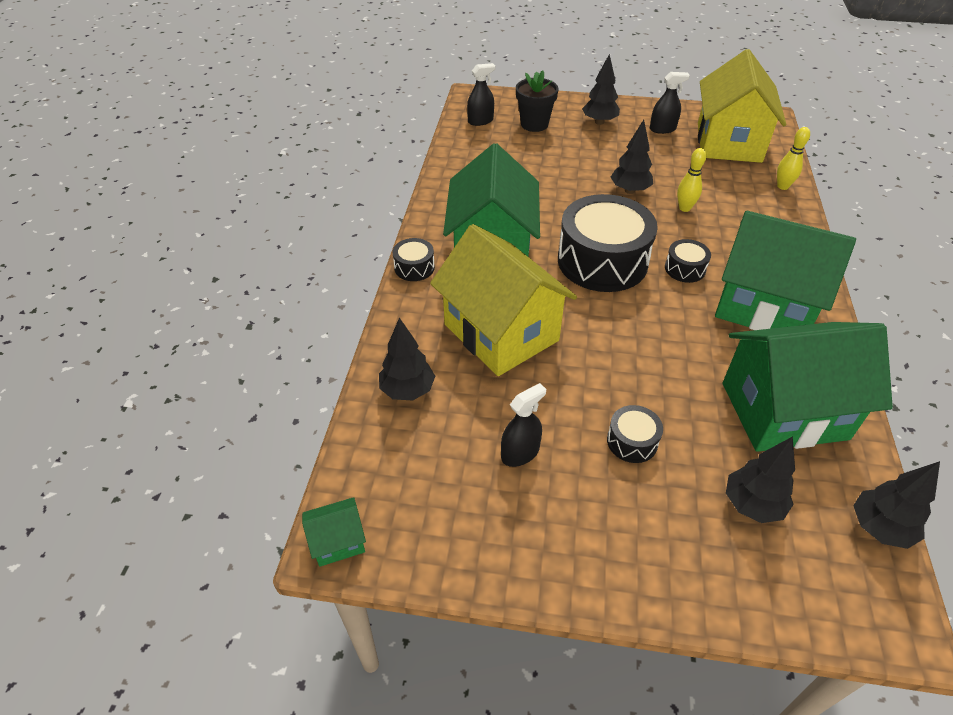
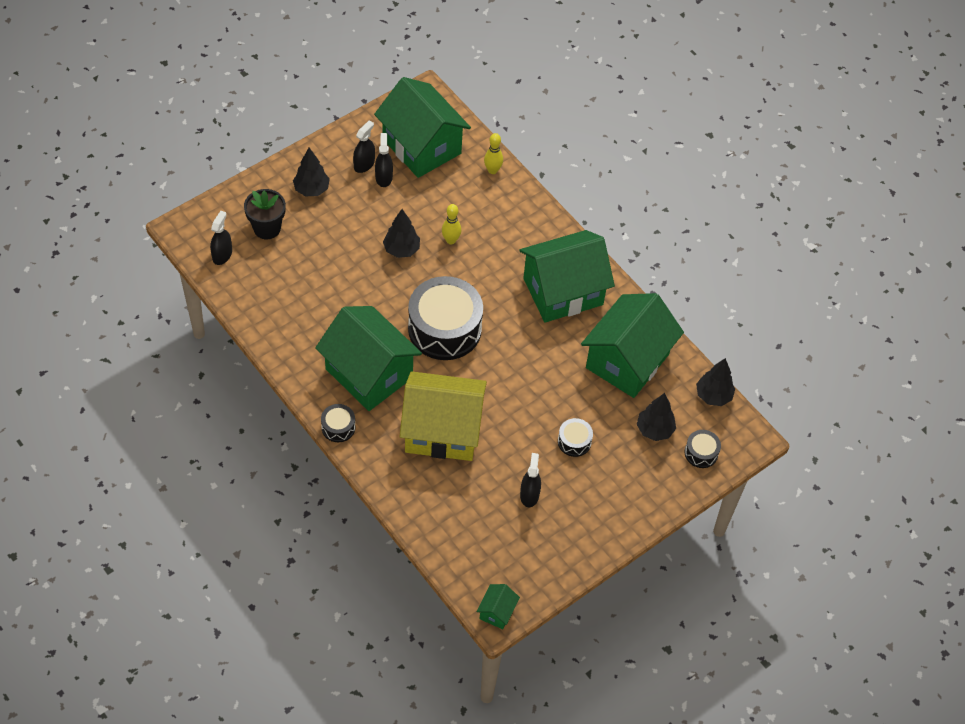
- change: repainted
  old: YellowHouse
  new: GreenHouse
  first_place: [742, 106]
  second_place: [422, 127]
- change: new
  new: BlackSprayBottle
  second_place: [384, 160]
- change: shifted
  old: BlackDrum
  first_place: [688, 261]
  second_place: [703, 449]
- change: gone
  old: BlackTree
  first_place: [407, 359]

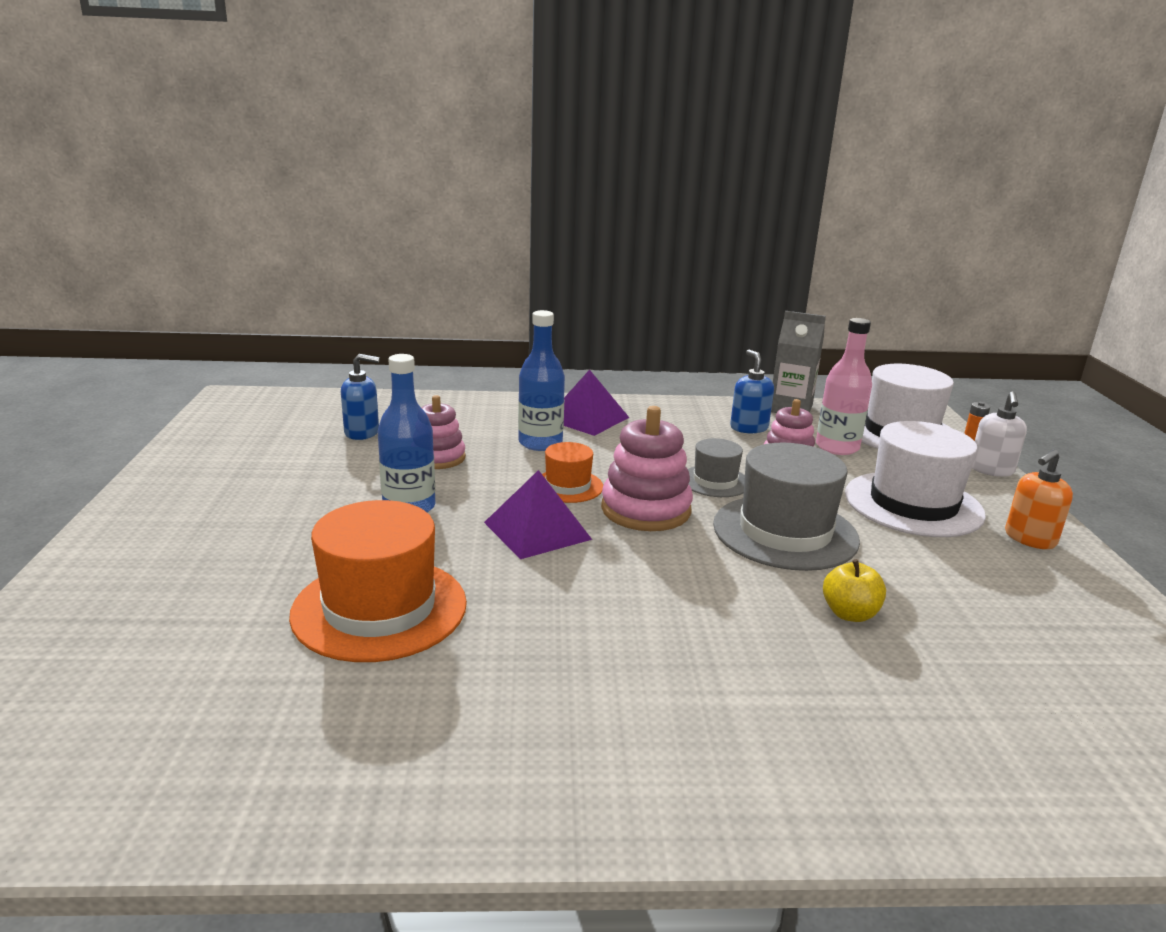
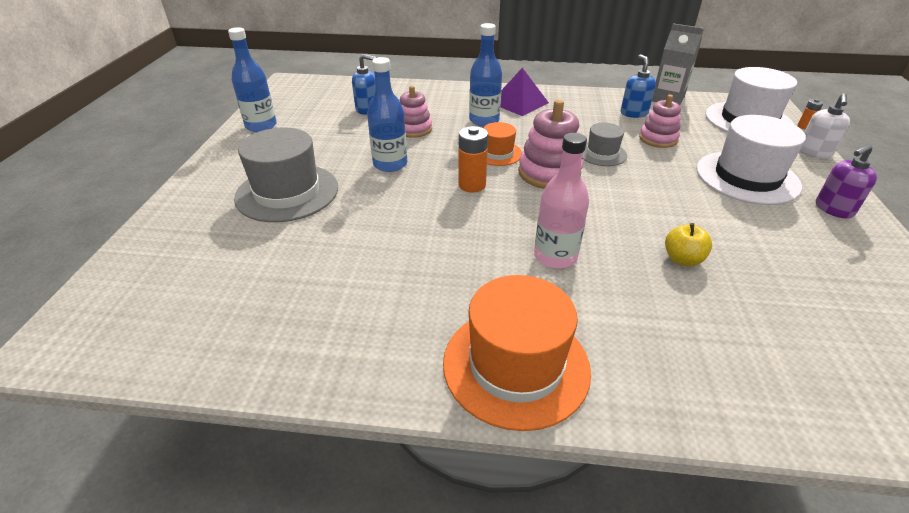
- change: new
  new: BlueBottle
  second_place: [252, 79]
- change: shifted
  old: GreyHat
  first_place: [786, 507]
  second_place: [286, 175]
- change: shifted
  old: OrangeHat
  first_place: [378, 581]
  second_place: [517, 353]
- change: swapped
  old: PurplePyramid
  new: OrangeBattery
  first_place: [538, 514]
  second_place: [473, 159]
- change: shifted
  old: PinkBottle
  first_place: [844, 386]
  second_place: [561, 201]
- change: repainted
  old: OrangeSoapDispenser
  new: PurpleSoapDispenser
  first_place: [1039, 499]
  second_place: [846, 181]

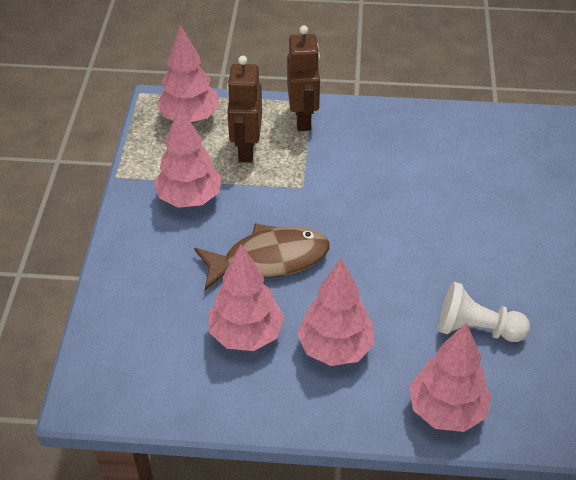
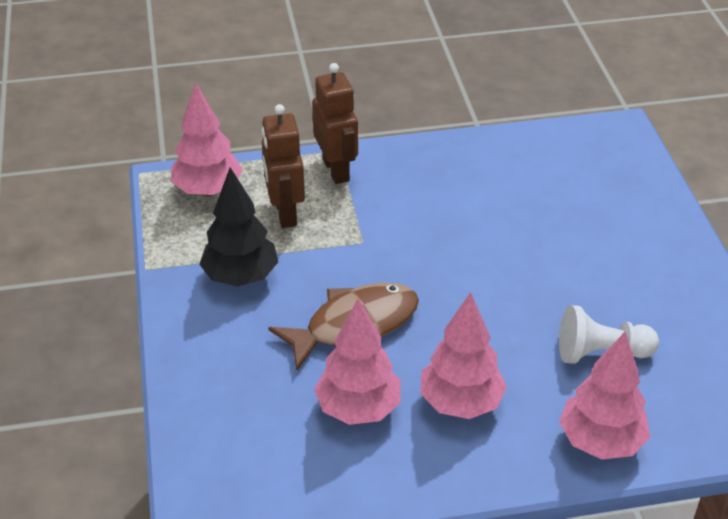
- change: repainted
  old: PinkTree
  new: BlackTree
  first_place: [188, 156]
  second_place: [238, 227]

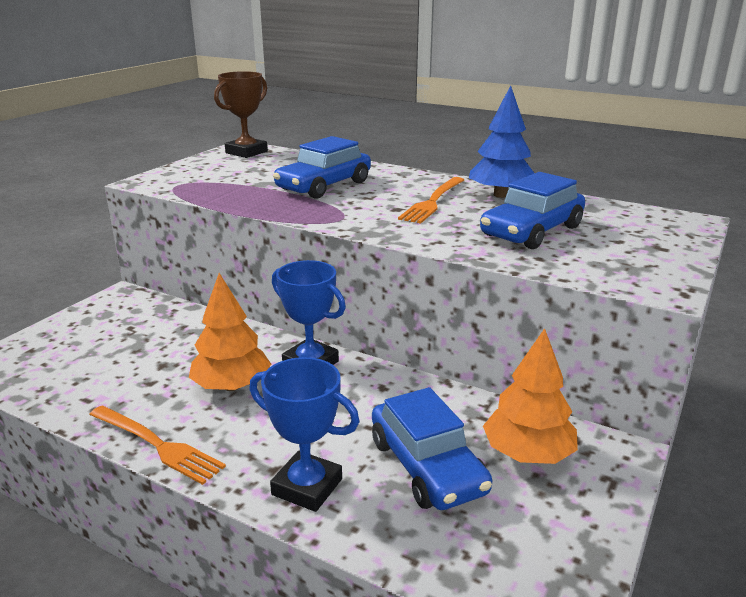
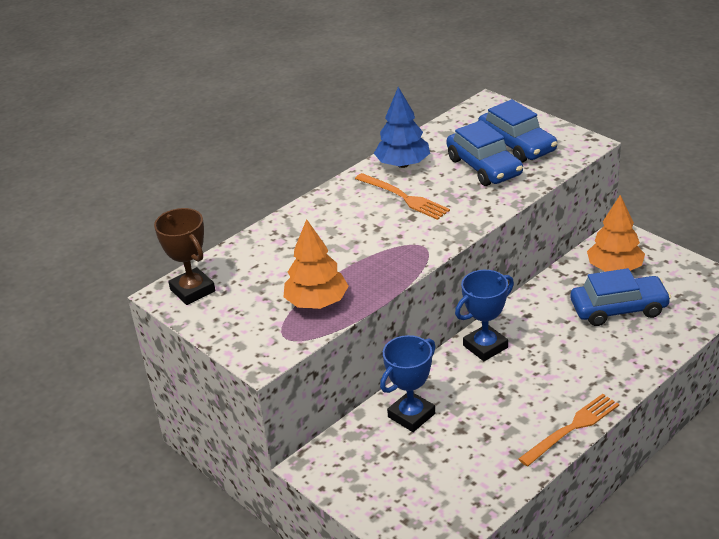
- change: shifted
  old: OrangeTree
  first_place: [230, 332]
  second_place: [316, 264]
- change: shifted
  old: BlueTrophy
  first_place: [304, 434]
  second_place: [408, 383]
- change: shifted
  old: BlueCar
  first_place: [322, 167]
  second_place: [517, 130]

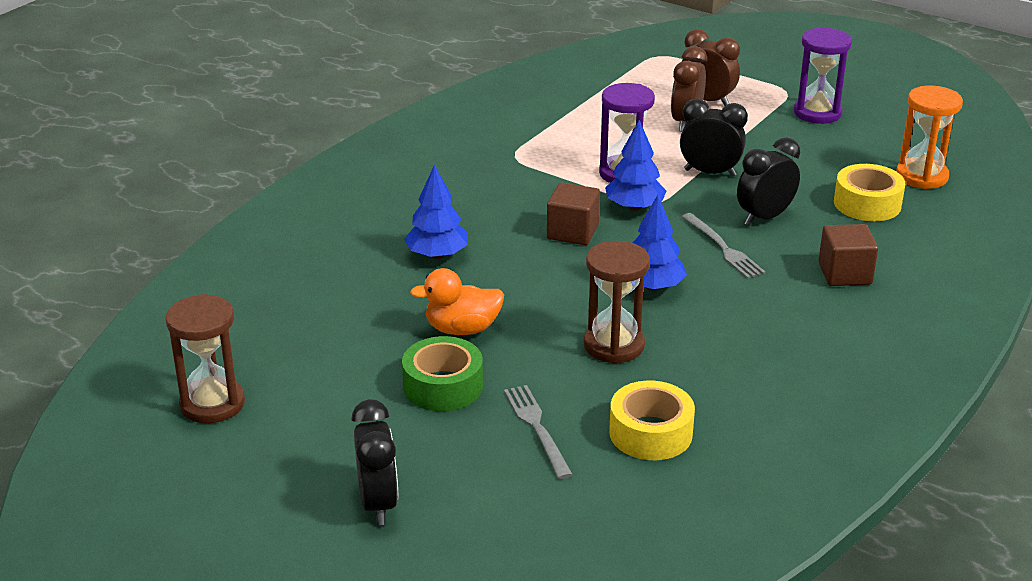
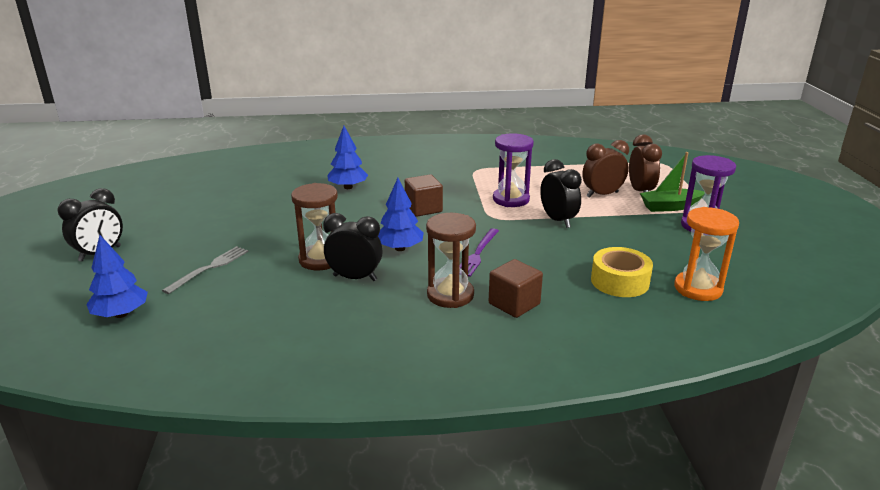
- change: shifted
  old: BlueTree
  first_place: [635, 165]
  second_place: [117, 276]
- change: shifted
  old: BlackClock
  first_place: [768, 182]
  second_place: [353, 247]
- change: shifted
  old: BrownHourglass
  first_place: [205, 358]
  second_place: [451, 260]
- change: repainted
  old: GreyFork
  new: PurpleFork
  first_place: [723, 246]
  second_place: [479, 252]
- change: new
  new: GreenBoat
  second_place: [672, 182]
- change: gone
  old: GreenTape
  first_place: [442, 373]
- change: gone
  old: OrangeDuck
  first_place: [457, 301]
- change: gone
  old: YellowTape
  first_place: [652, 420]

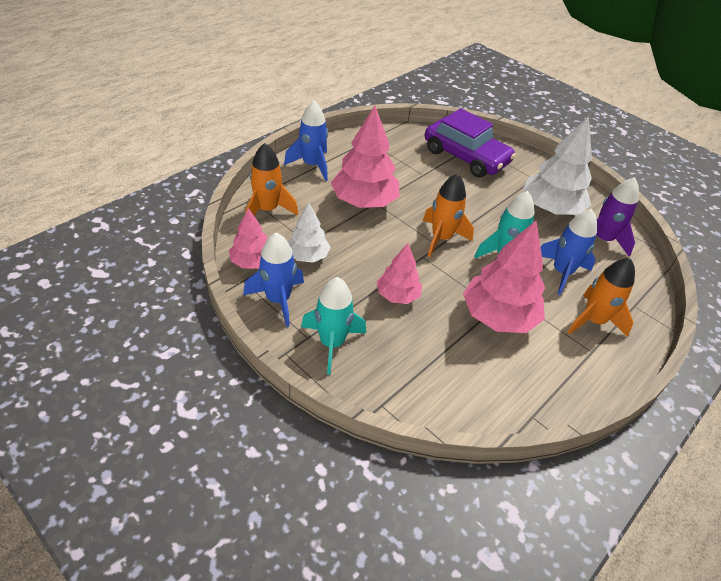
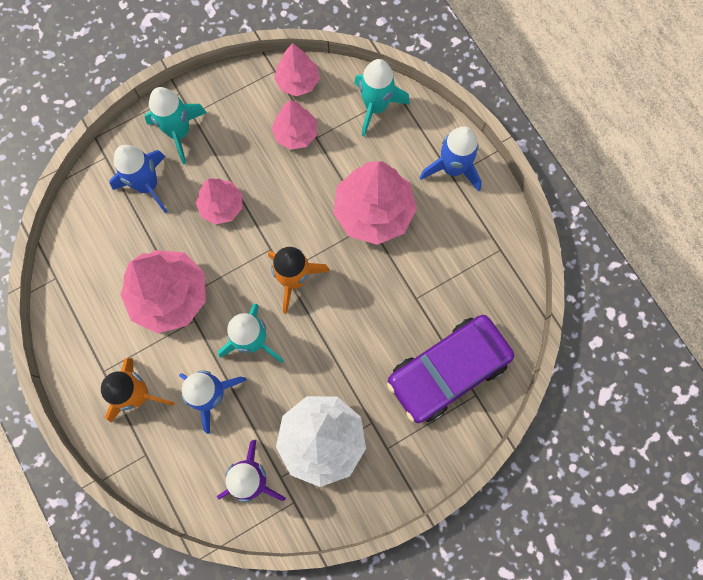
- change: shifted
  old: BlueRocket
  first_place: [273, 279]
  second_place: [138, 179]
- change: repainted
  old: WhiteTree
  new: PinkTree
  first_place: [308, 233]
  second_place: [294, 125]
- change: repainted
  old: OrangeRocket
  new: TurquoiseRocket
  first_place: [271, 179]
  second_place: [382, 98]

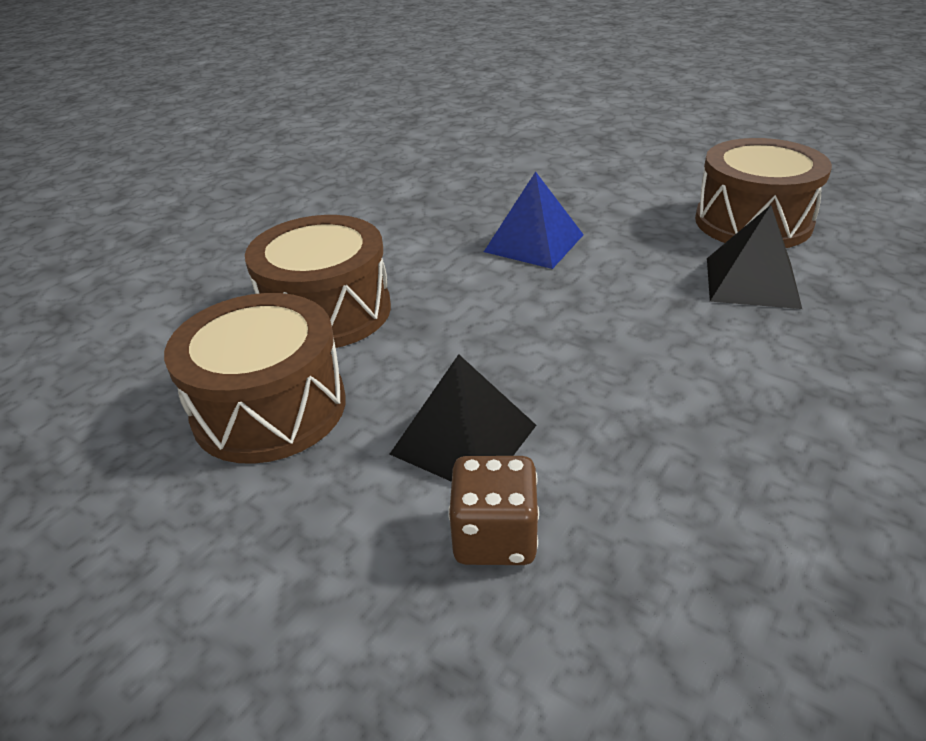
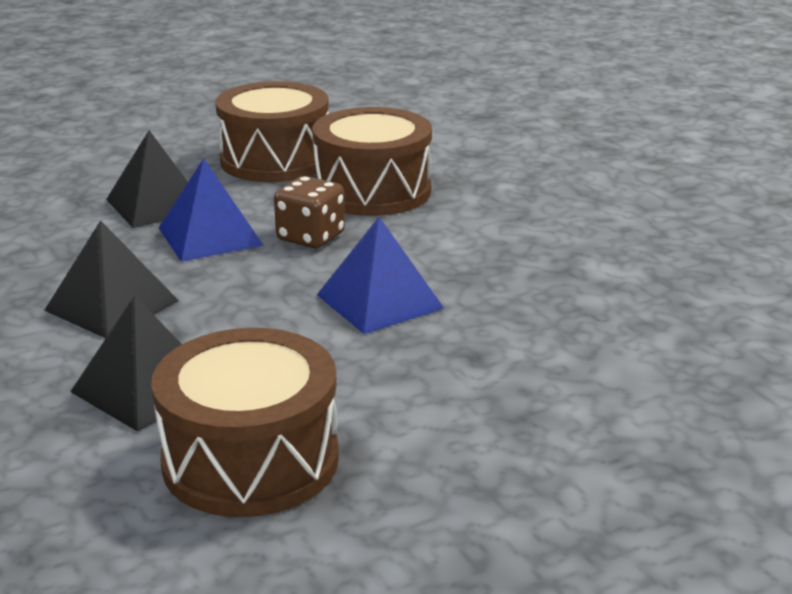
- change: new
  new: BlackPyramid
  second_place: [111, 279]
- change: new
  new: BluePyramid
  second_place: [211, 210]
- change: shifted
  old: BrownDice
  first_place: [493, 510]
  second_place: [309, 212]

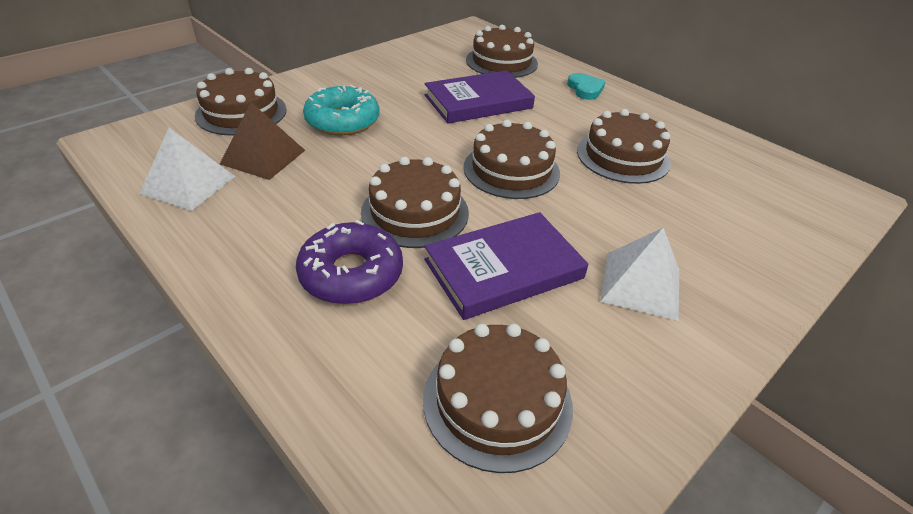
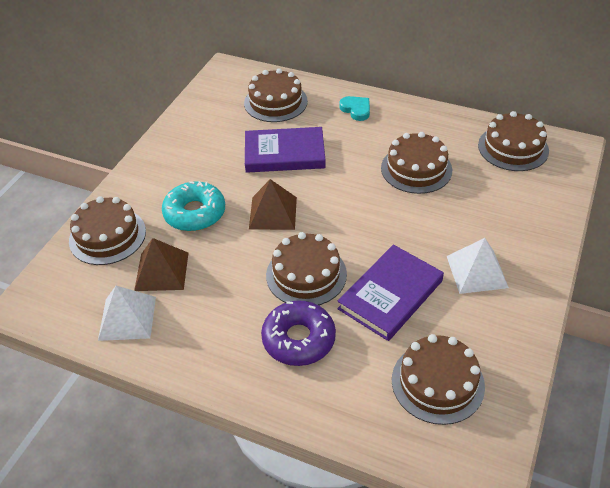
- change: rotated
  old: PurpleBook
  first_place: [480, 96]
  second_place: [285, 150]
  degrees: 45
- change: new
  new: BrownPyramid
  second_place: [273, 204]
- change: shifted
  old: BrownCake
  first_place: [511, 159]
  second_place: [513, 141]

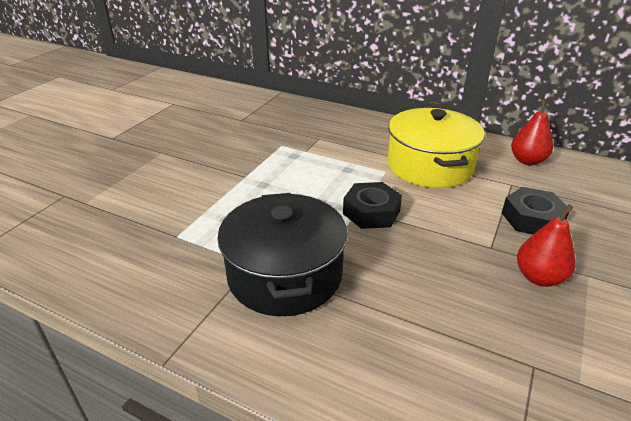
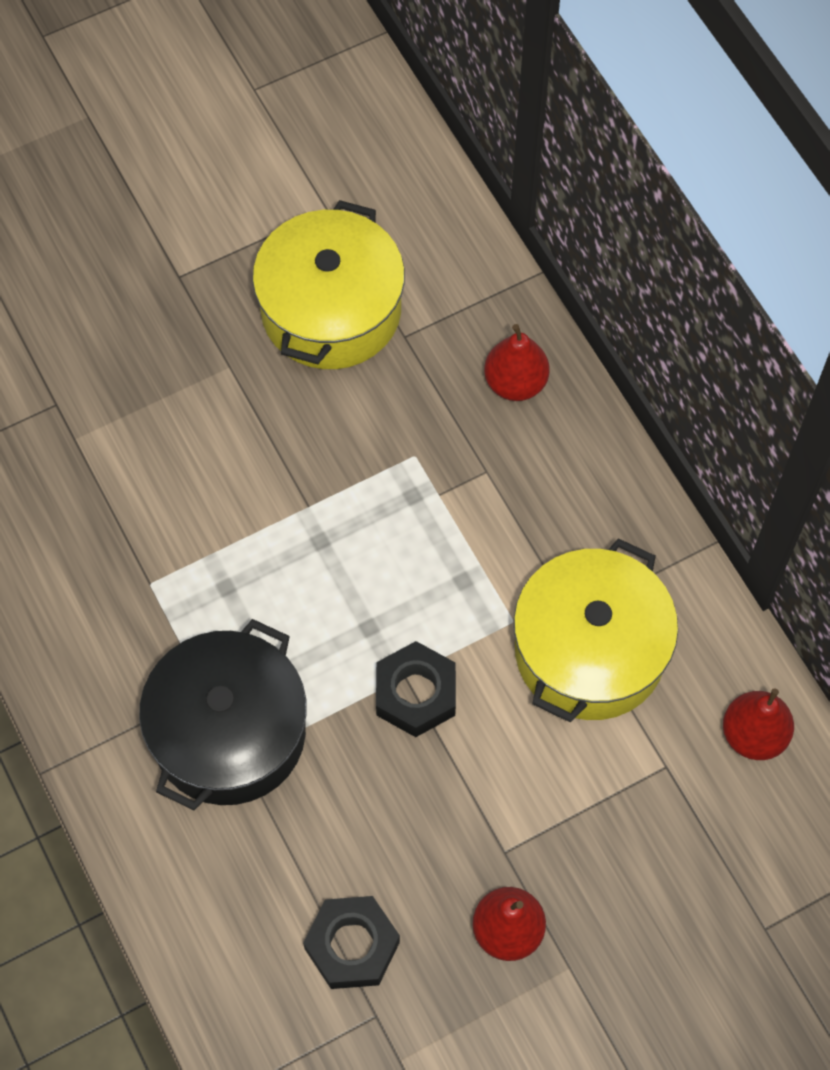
- change: new
  new: YellowPot
  second_place: [328, 284]
- change: shifted
  old: BlackNut
  first_place: [535, 210]
  second_place: [351, 942]
- change: new
  new: RedPear
  second_place: [516, 362]

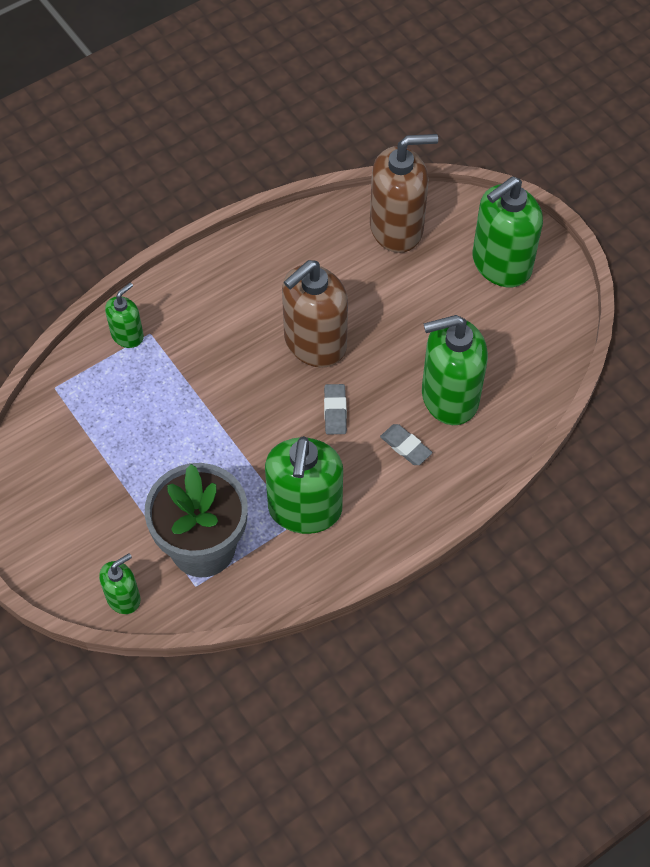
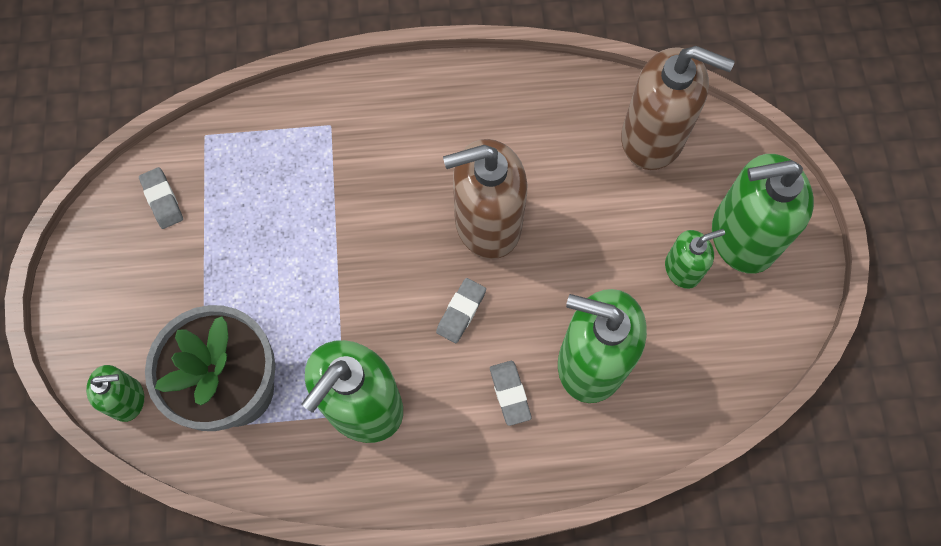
- change: new
  new: GreyEraser
  second_place: [161, 198]
- change: shifted
  old: GreenSoapDispenser
  first_place: [124, 315]
  second_place: [695, 259]

